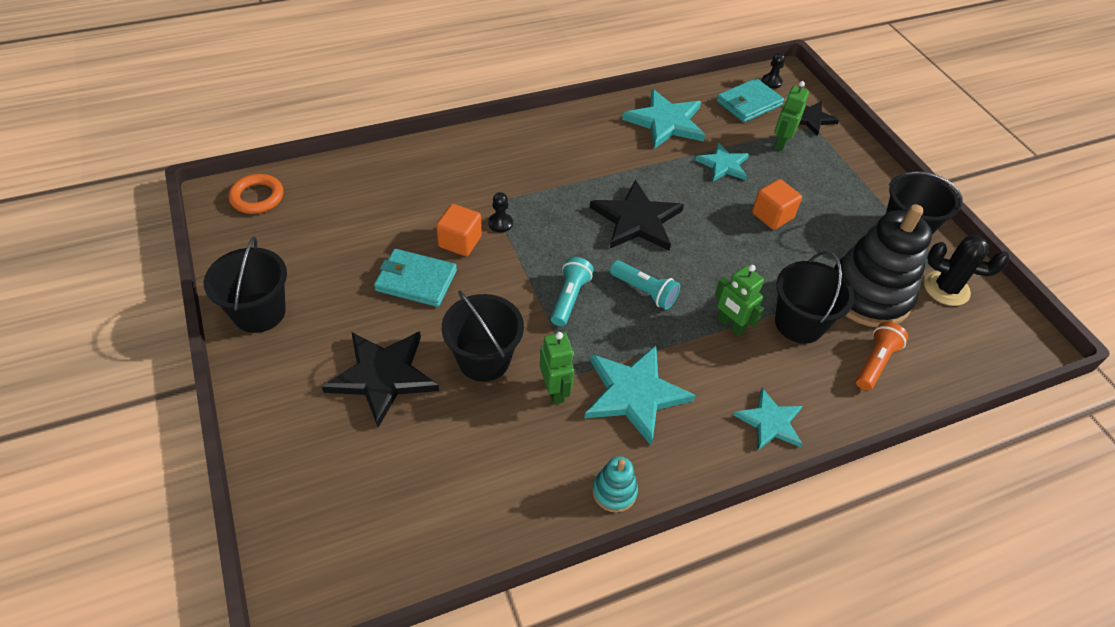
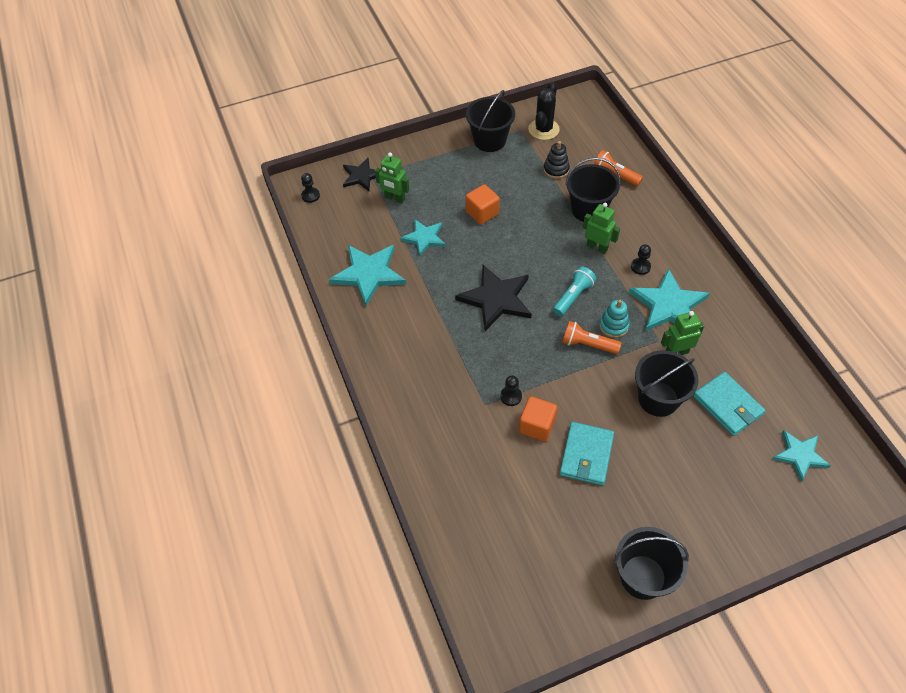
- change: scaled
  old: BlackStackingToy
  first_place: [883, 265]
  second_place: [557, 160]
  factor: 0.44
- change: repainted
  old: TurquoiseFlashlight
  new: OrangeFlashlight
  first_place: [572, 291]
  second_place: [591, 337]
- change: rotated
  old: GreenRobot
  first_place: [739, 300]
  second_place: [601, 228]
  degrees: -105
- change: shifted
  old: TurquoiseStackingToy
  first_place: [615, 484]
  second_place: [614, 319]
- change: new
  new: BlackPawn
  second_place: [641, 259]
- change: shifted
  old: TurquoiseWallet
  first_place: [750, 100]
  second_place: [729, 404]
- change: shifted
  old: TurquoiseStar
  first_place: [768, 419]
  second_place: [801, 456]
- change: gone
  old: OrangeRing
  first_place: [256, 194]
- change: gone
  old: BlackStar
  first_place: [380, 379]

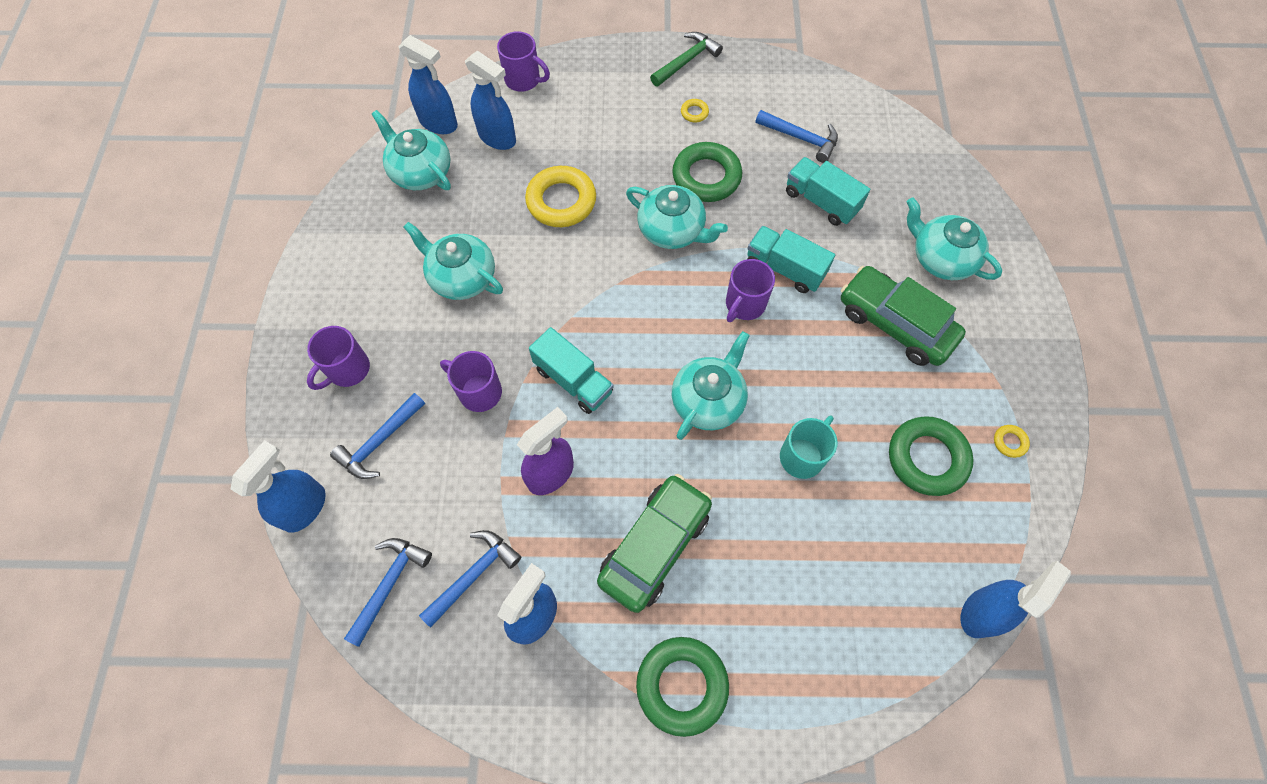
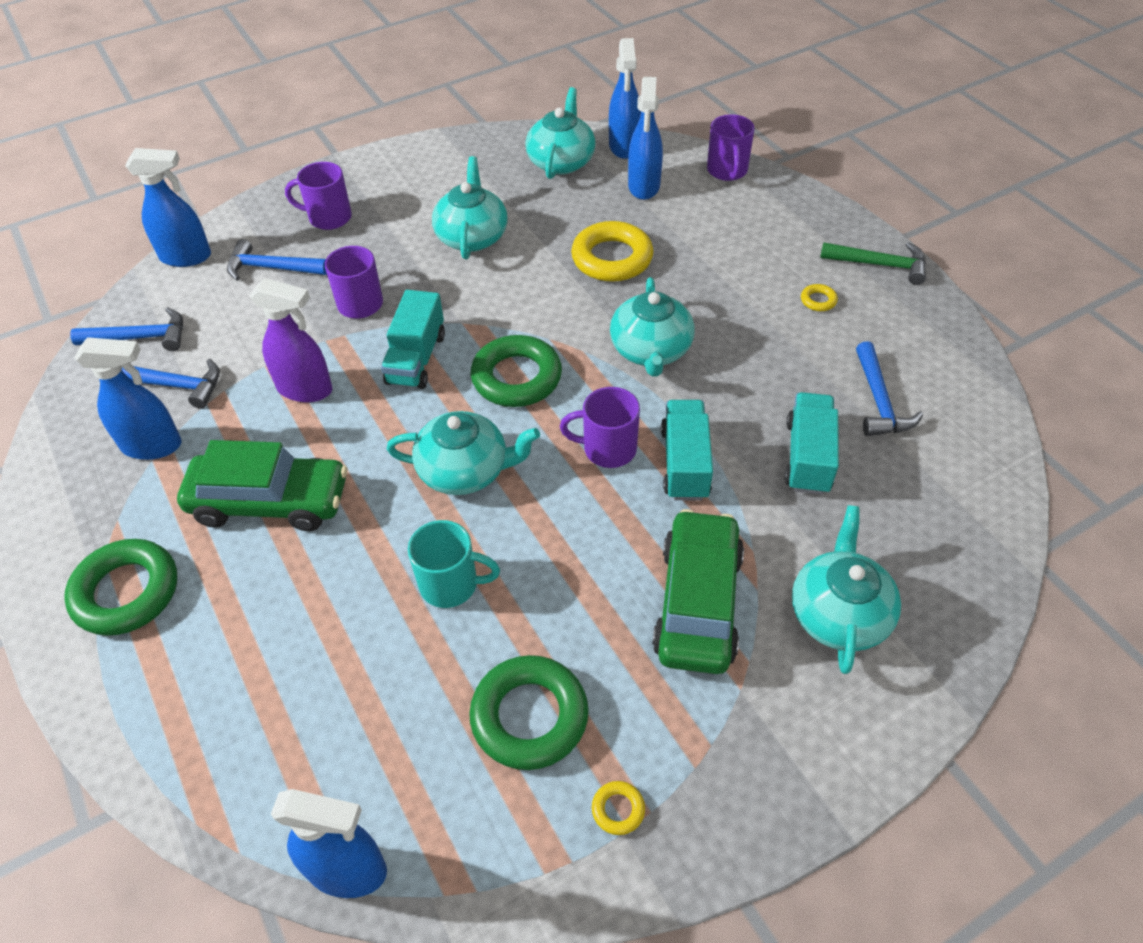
- change: shifted
  old: GreenRing
  first_place: [707, 172]
  second_place: [516, 371]

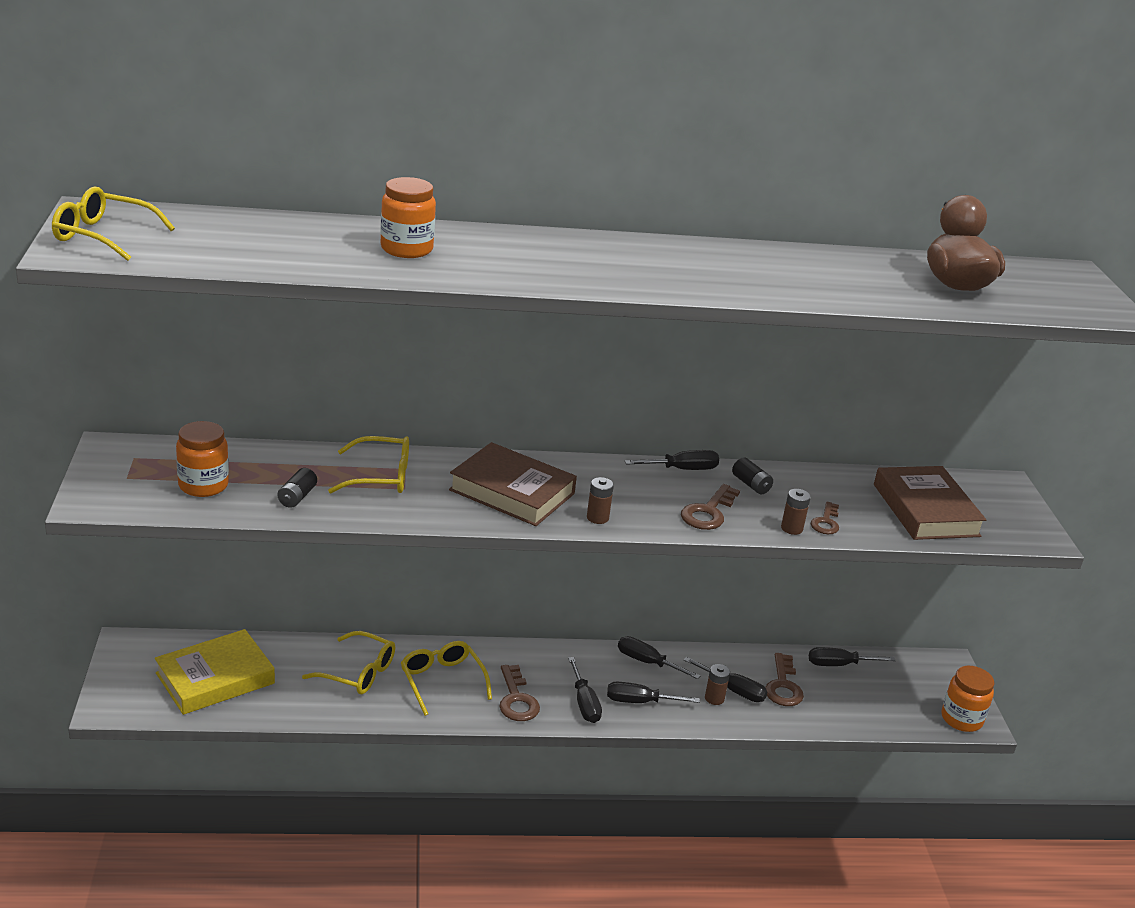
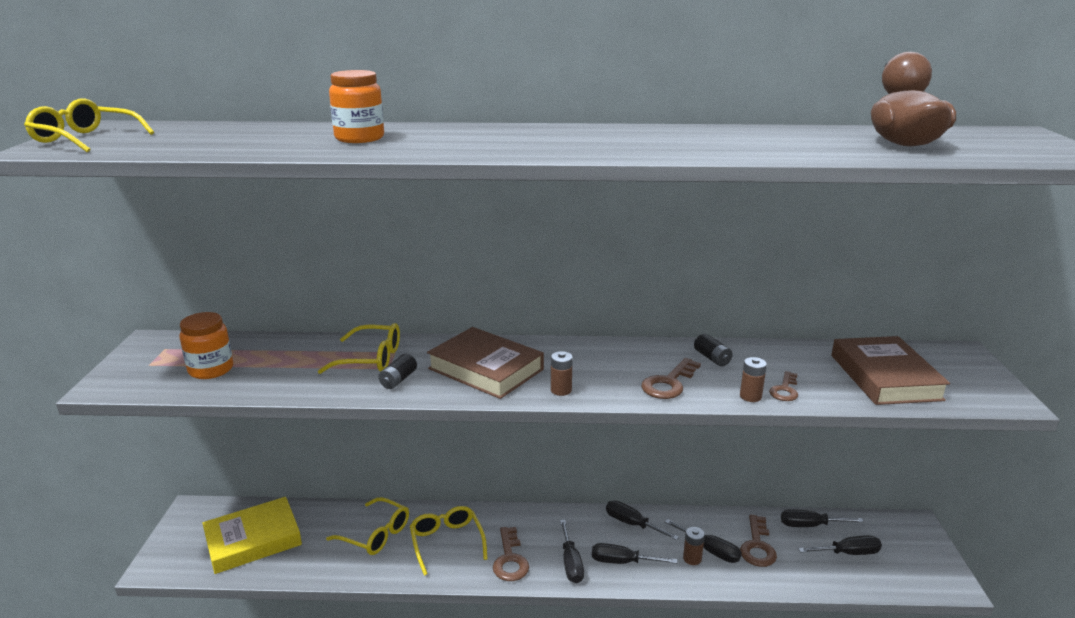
- change: shifted
  old: BlackBattery
  first_place: [297, 488]
  second_place: [397, 371]
- change: shifted
  old: BlackScrewdriver
  first_place: [672, 460]
  second_place: [840, 545]
- change: gone
  old: OrangeJar
  first_place: [968, 699]

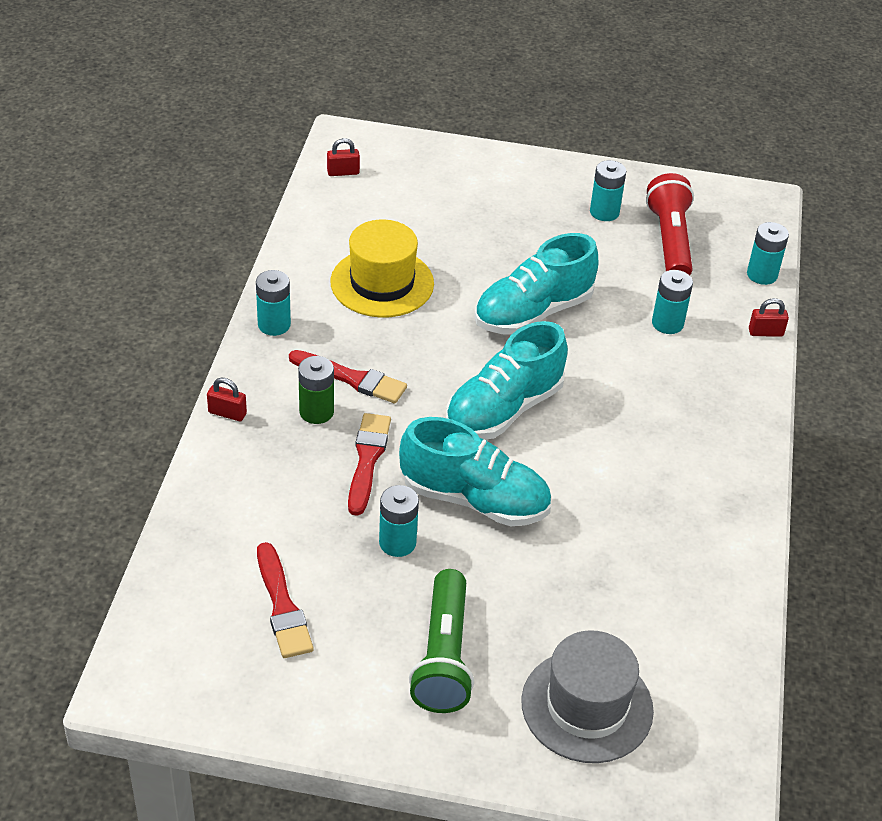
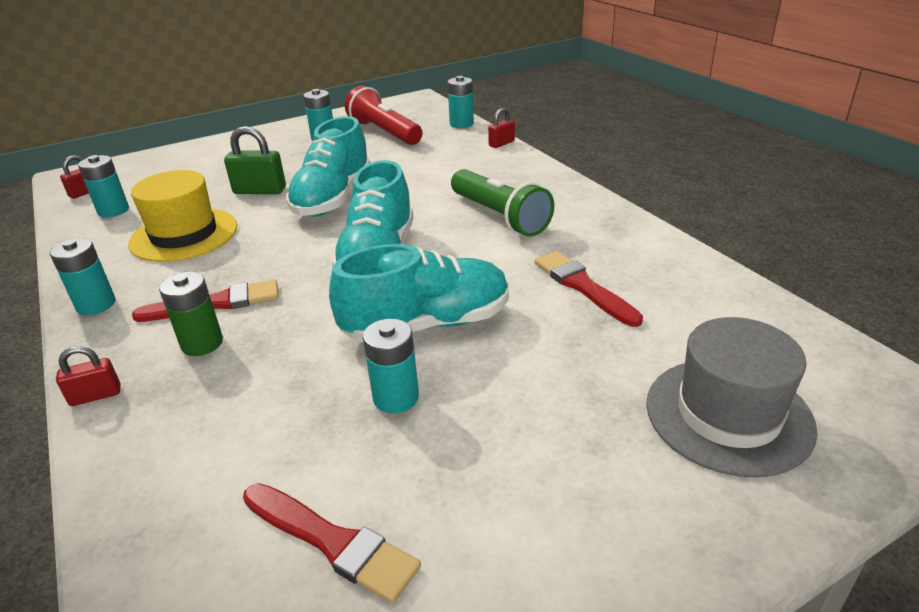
- change: shifted
  old: TurquoiseBattery
  first_place: [672, 302]
  second_place: [103, 186]
- change: new
  new: GreenPadlock
  second_place: [255, 160]
- change: shifted
  old: GreenFlashlight
  first_place: [441, 641]
  second_place: [502, 203]
- change: shifted
  old: RedBrush
  first_place: [369, 464]
  second_place: [589, 289]

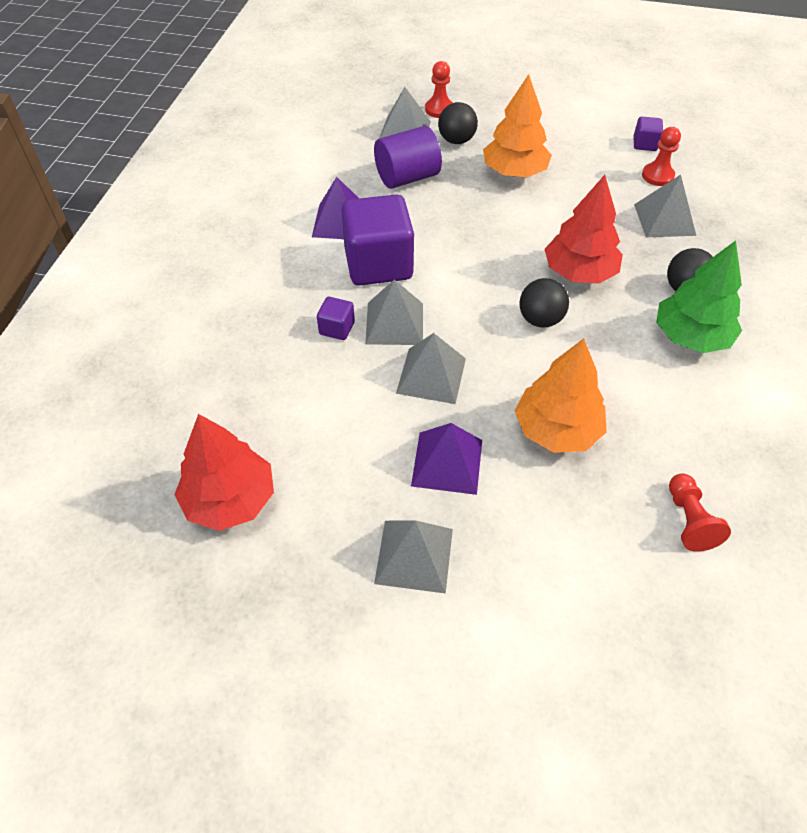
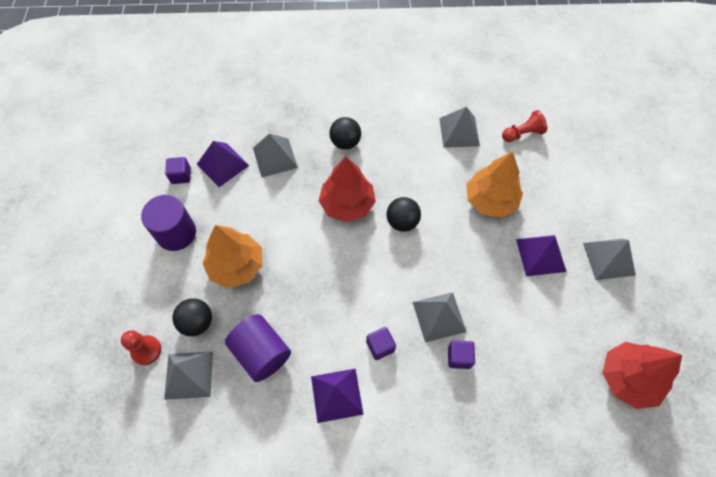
- change: new
  new: PurpleCylinder
  second_place: [168, 223]
- change: swapped
  old: RedPawn
  new: PurplePyramid
  first_place: [661, 156]
  second_place: [223, 164]
- change: scaled
  old: PurpleCube
  first_place: [377, 239]
  second_place: [381, 343]
  factor: 0.44
- change: shifted
  old: GreyPyramid
  first_place: [431, 368]
  second_place: [459, 127]
- change: gone
  old: GreenTree
  first_place: [699, 297]

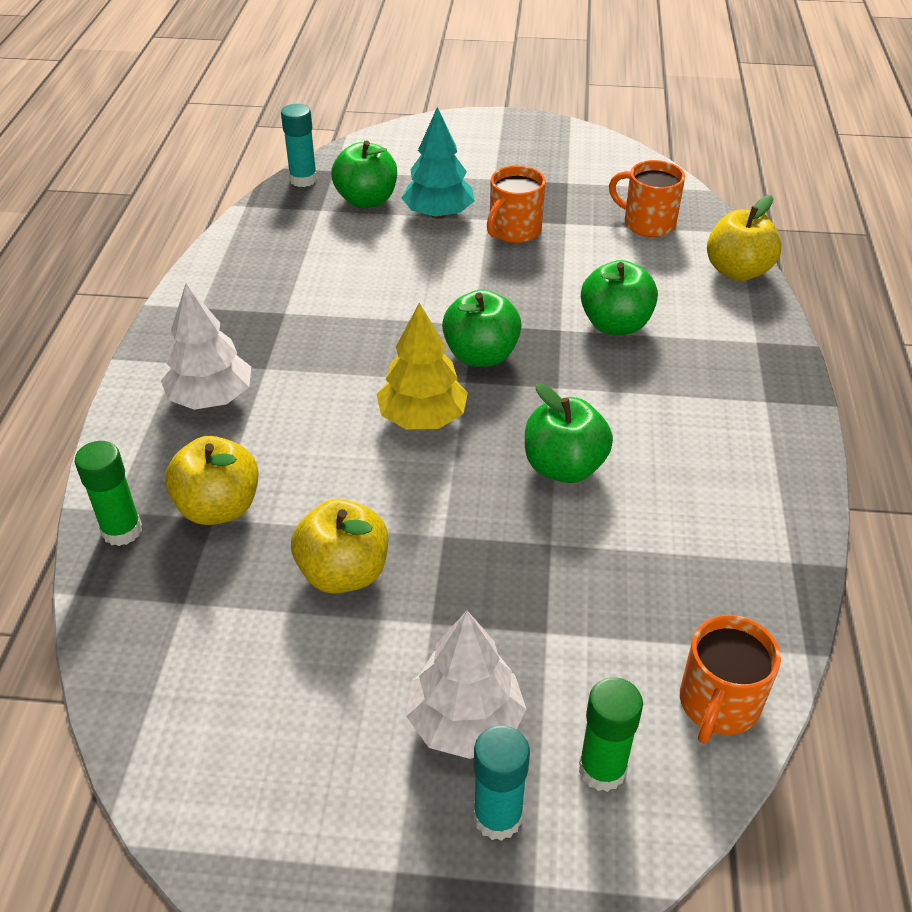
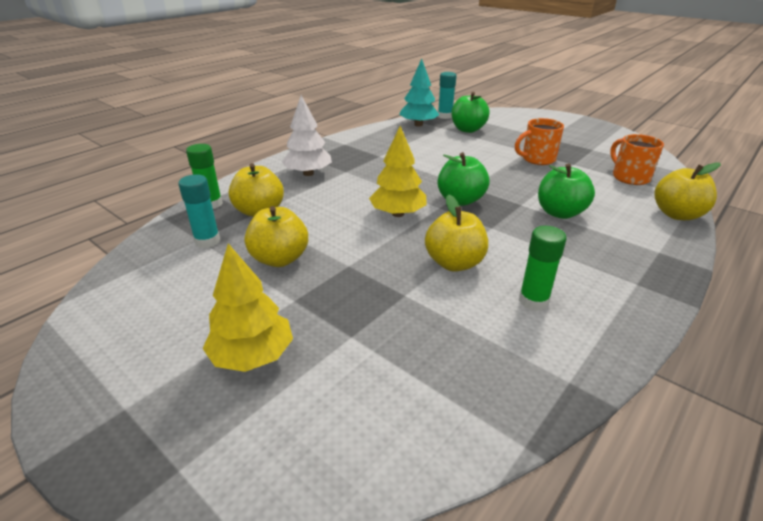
- change: shifted
  old: TurquoiseGlueStick
  first_place: [501, 783]
  second_place: [199, 211]
- change: repainted
  old: WhiteTree
  new: YellowTree
  first_place: [466, 685]
  second_place: [247, 308]
- change: shifted
  old: TurquoiseTree
  first_place: [438, 163]
  second_place: [419, 93]
- change: repainted
  old: GreenApple
  new: YellowApple
  first_place: [569, 433]
  second_place: [456, 233]
- change: shifted
  old: GreenGlueStick
  first_place: [611, 734]
  second_place: [543, 268]
- change: gone
  old: OrangeMug
  first_place: [730, 679]

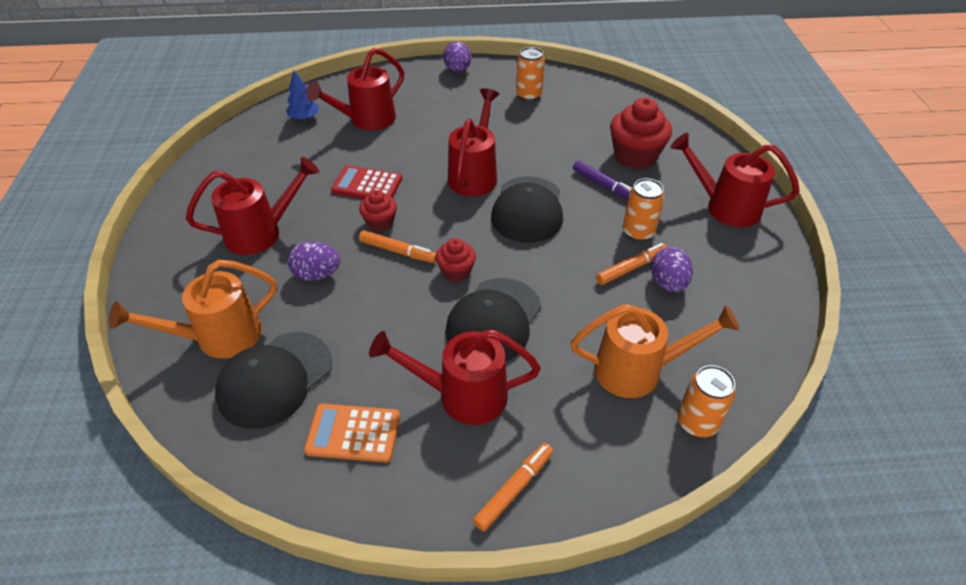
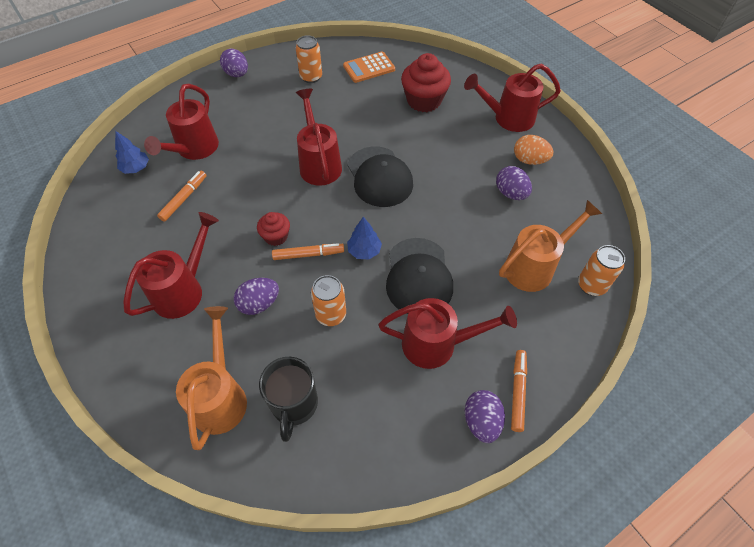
- change: shifted
  old: OrangeMarker
  first_place: [631, 264]
  second_place: [182, 196]
- change: rotated
  old: OrangeWateringCan
  first_place: [193, 309]
  second_place: [211, 378]
  degrees: 150
- change: swapped
  old: BlackCap
  new: BlackMug
  first_place: [273, 380]
  second_place: [288, 399]
- change: shifted
  old: OrangeCan
  first_place: [644, 210]
  second_place: [328, 300]
- change: shifted
  old: OrangeCalculator
  first_place: [352, 433]
  second_place: [369, 67]
- change: swapped
  old: RedCupcake
  new: BlueTree
  first_place: [456, 260]
  second_place: [364, 238]
- change: rotated
  old: RedWateringCan
  first_place: [455, 377]
  second_place: [448, 333]
  degrees: -150
- change: new
  new: PurpleEgg
  second_place: [485, 416]
- change: new
  new: OrangeEgg
  second_place: [533, 150]
- change: gone
  old: RedCalculator
  first_place: [366, 182]
- change: gone
  old: PurpleMarker
  first_place: [602, 179]

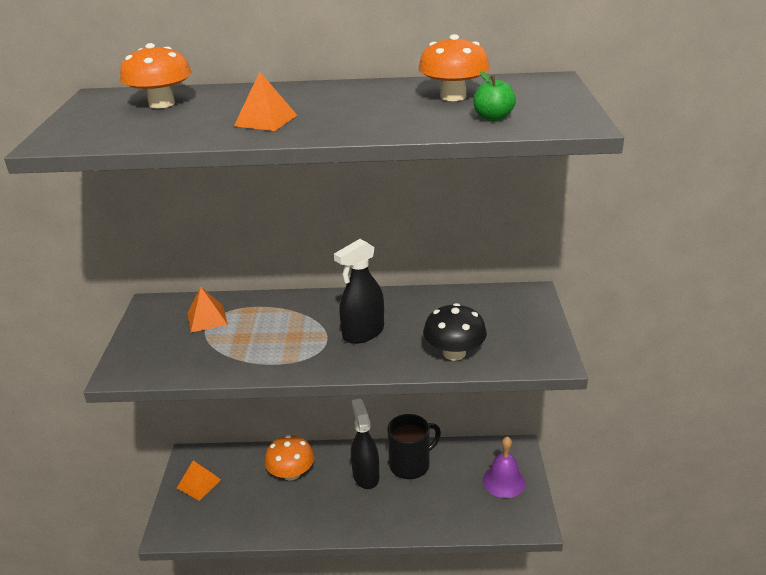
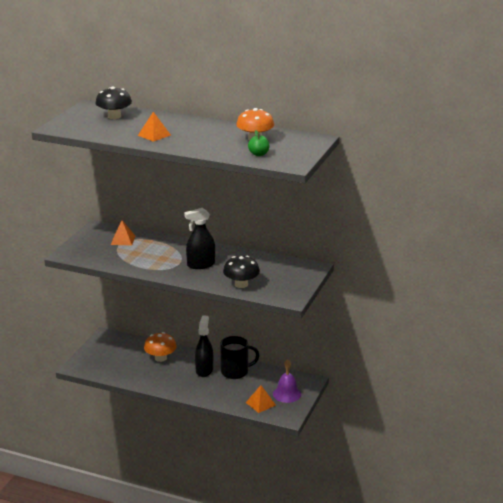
- change: repainted
  old: OrangeMushroom
  new: BlackMushroom
  first_place: [156, 76]
  second_place: [114, 103]
- change: shifted
  old: OrangePyramid
  first_place: [199, 481]
  second_place: [261, 399]

